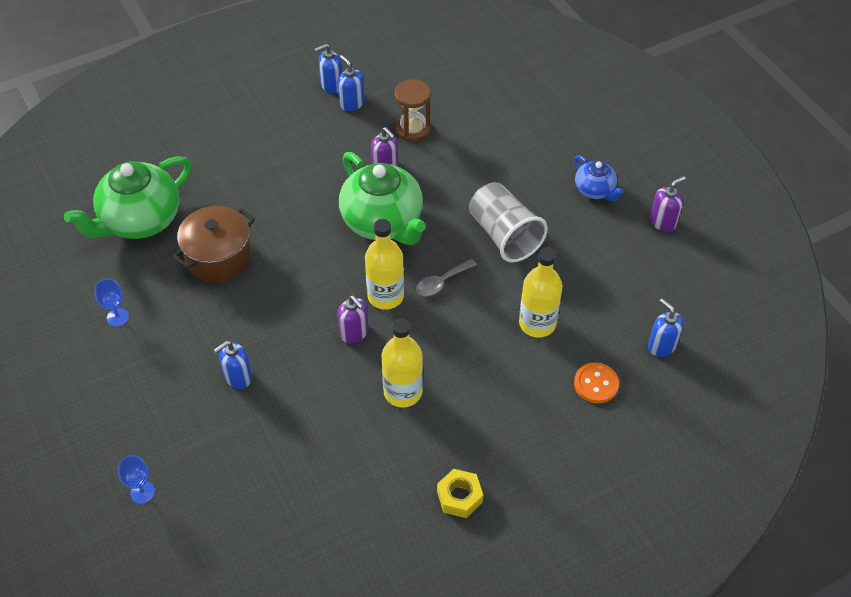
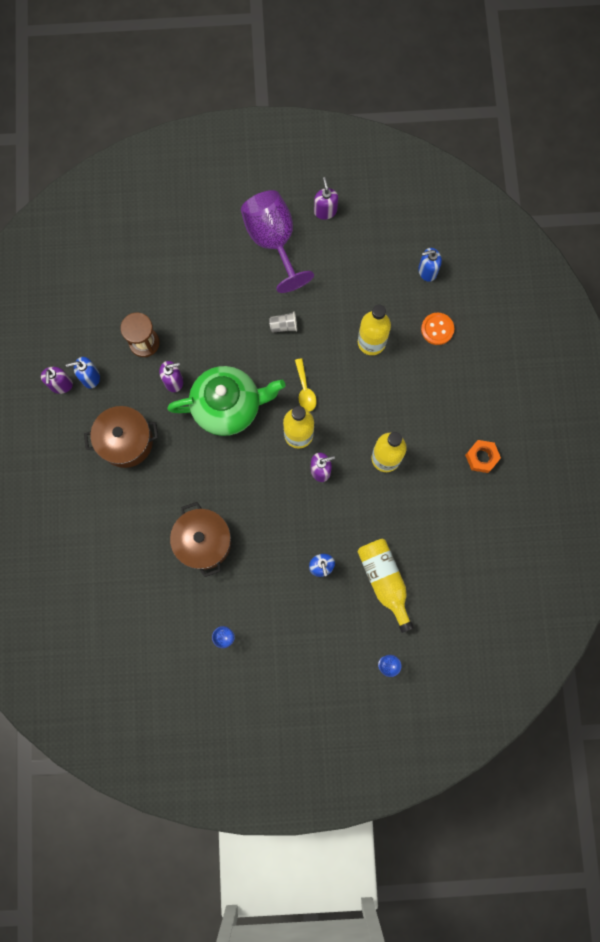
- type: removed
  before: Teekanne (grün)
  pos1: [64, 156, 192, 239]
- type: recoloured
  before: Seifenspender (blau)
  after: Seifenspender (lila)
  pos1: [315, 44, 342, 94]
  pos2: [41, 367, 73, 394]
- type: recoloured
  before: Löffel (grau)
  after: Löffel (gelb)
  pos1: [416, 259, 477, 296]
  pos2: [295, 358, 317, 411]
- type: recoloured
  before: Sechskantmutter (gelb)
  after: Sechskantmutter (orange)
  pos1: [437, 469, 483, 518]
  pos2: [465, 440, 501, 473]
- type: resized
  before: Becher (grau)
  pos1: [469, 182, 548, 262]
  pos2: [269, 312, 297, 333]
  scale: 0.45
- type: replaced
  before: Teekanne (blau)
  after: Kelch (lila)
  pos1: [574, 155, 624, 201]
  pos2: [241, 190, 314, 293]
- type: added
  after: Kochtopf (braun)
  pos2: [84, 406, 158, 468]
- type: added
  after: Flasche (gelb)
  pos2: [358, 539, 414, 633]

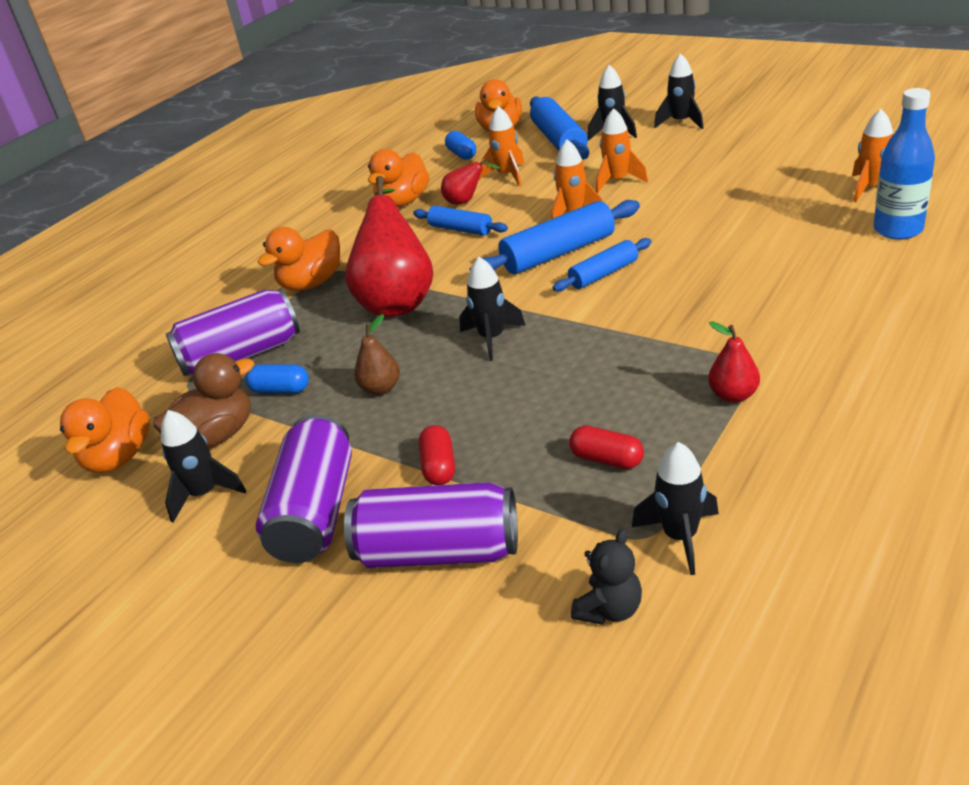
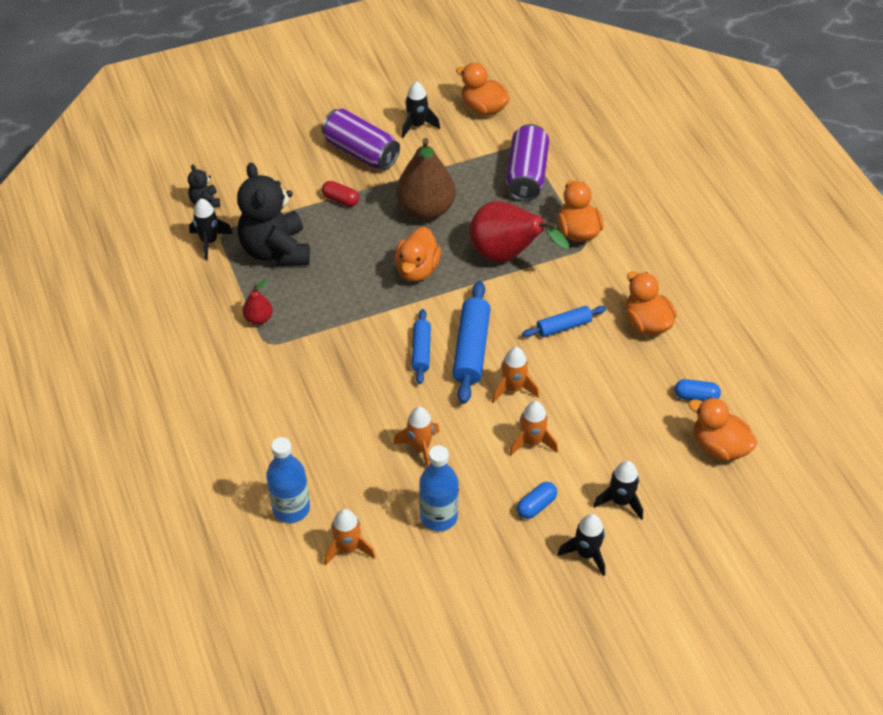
- type: removed
  before: Ente (braun)
  pos1: [153, 353, 254, 448]
- type: moved
  before: Kapsel (blau)
  pos1: [246, 364, 309, 393]
  pos2: [517, 482, 557, 519]
- type: removed
  before: Dose (lila)
  pos1: [344, 482, 518, 568]
- type: resized
  before: Birne (braun)
  pos1: [354, 314, 400, 395]
  pos2: [396, 138, 456, 220]
  scale: 2.12
- type: removed
  before: Birne (rot)
  pos1: [441, 158, 500, 205]
- type: replaced
  before: Rakete (schwarz)
  after: Ente (orange)
  pos1: [459, 257, 525, 361]
  pos2: [395, 227, 441, 282]
- type: moved
  before: Rakete (orange)
  pos1: [479, 106, 524, 186]
  pos2: [393, 407, 440, 467]
- type: removed
  before: Nudelholz (blau)
  pos1: [530, 97, 589, 160]
- type: replaced
  before: Kapsel (rot)
  after: Teddybär (schwarz)
  pos1: [569, 426, 644, 469]
  pos2: [237, 163, 310, 266]
- type: added
  after: Flasche (blau)
  pos2: [419, 445, 459, 531]

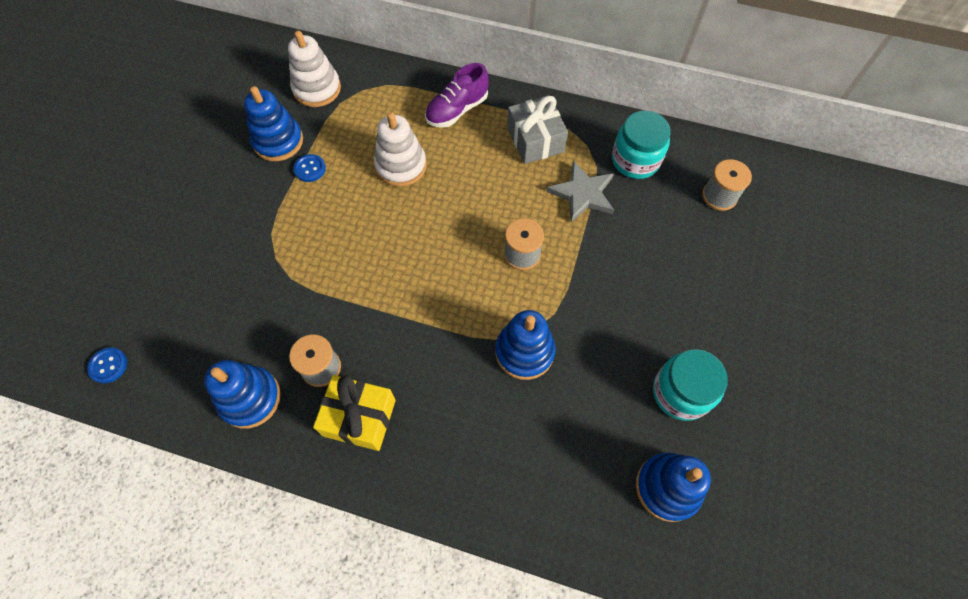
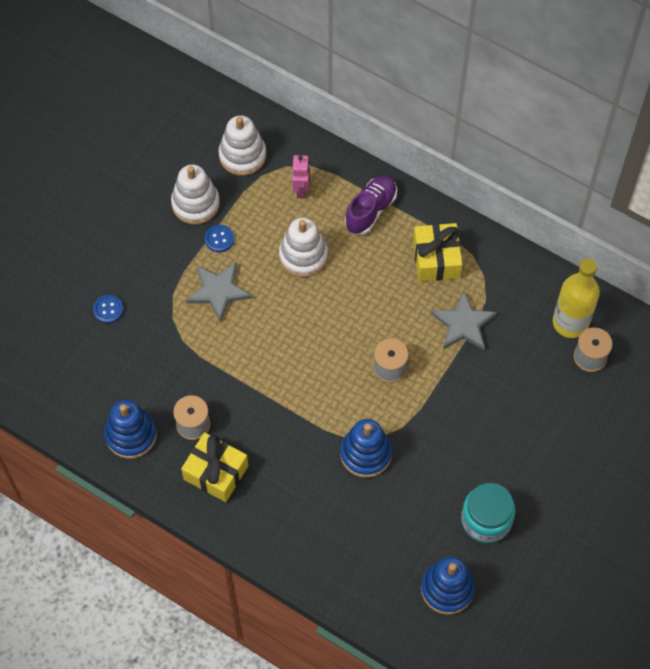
- type: moved
  before: Knopf (blau)
  pos1: [87, 348, 127, 383]
  pos2: [93, 295, 124, 323]
- type: recoloured
  before: Stapelspielzeug (blau)
  after: Stapelspielzeug (weiß)
  pos1: [244, 86, 303, 161]
  pos2: [171, 164, 220, 224]
- type: turned
  before: Schuh (lila)
  pos1: [425, 63, 489, 128]
  pos2: [345, 175, 397, 234]
  turn: 150
- type: recoloured
  before: Geschenk (grau)
  after: Geschenk (gelb)
  pos1: [507, 96, 568, 164]
  pos2: [413, 223, 462, 282]
- type: removed
  before: Einmachglas (türkis)
  pos1: [612, 111, 671, 179]
- type: added
  after: Stern (grau)
  pos2: [186, 262, 252, 322]
- type: added
  after: Roboter (rosa)
  pos2: [292, 155, 310, 198]
- type: added
  after: Flasche (gelb)
  pos2: [553, 258, 600, 338]

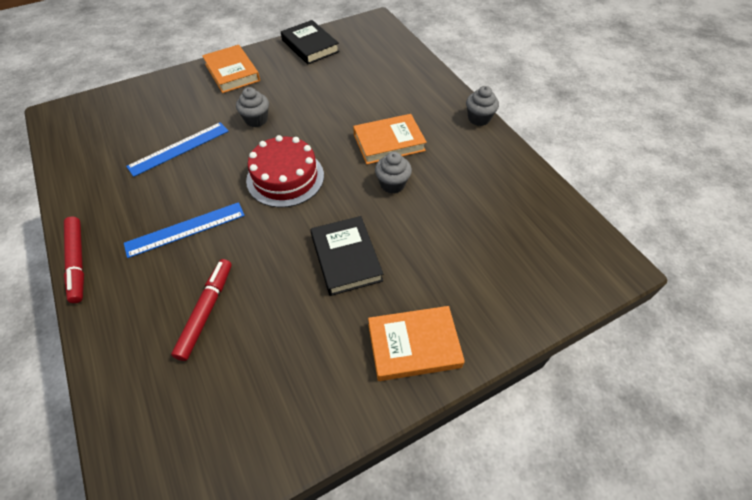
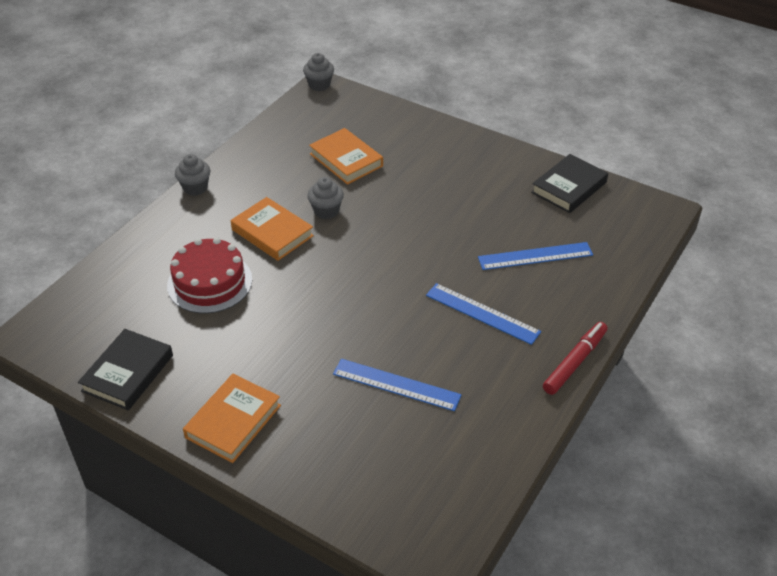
- type: replaced
  before: Filzstift (rot)
  after: Lineal (blau)
  pos1: [171, 259, 232, 361]
  pos2: [478, 242, 593, 270]
- type: moved
  before: Muffin (grau)
  pos1: [236, 87, 269, 127]
  pos2: [303, 53, 334, 91]
- type: moved
  before: Kuchen (rot)
  pos1: [246, 135, 324, 208]
  pos2: [167, 238, 252, 314]
- type: moved
  before: Buch (schwarz)
  pos1: [311, 216, 383, 296]
  pos2: [531, 154, 608, 213]
- type: moved
  before: Buch (orange)
  pos1: [368, 306, 465, 381]
  pos2: [309, 128, 383, 185]

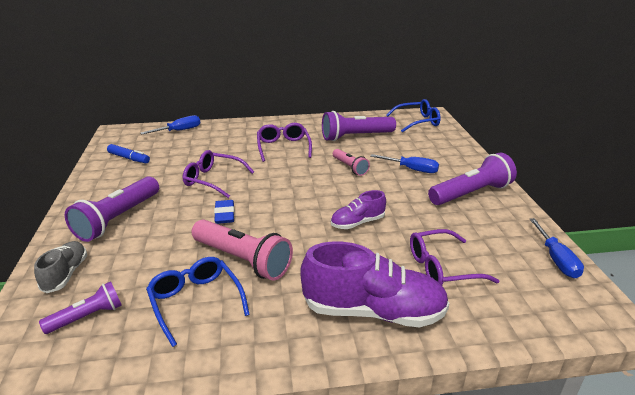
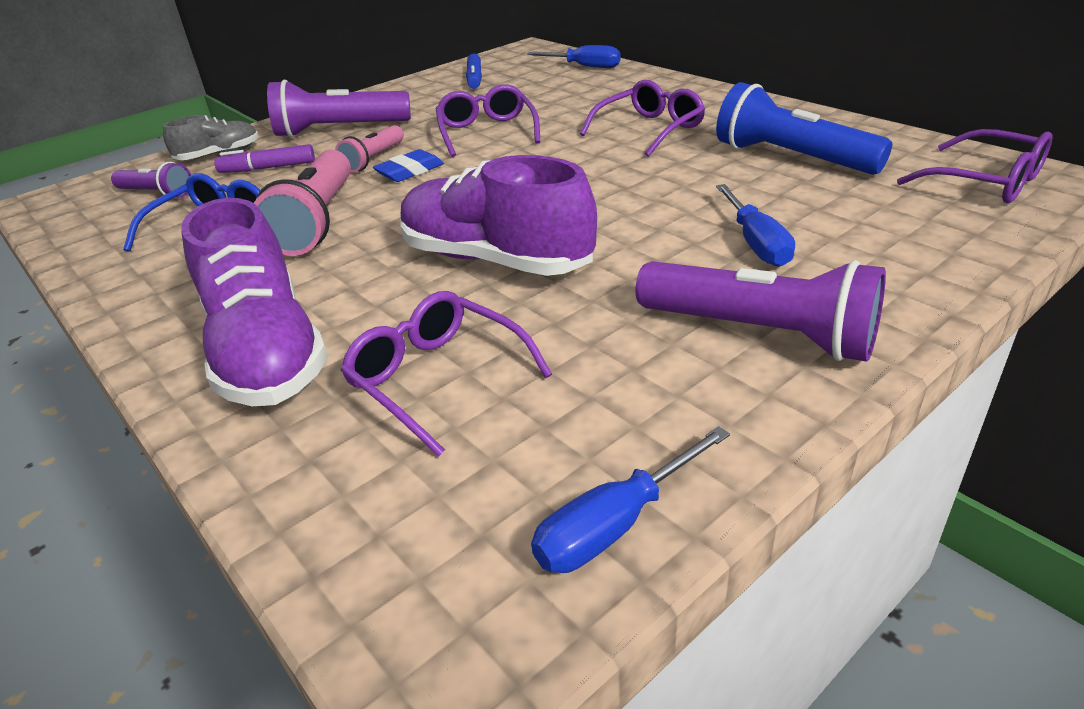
- type: recoloured
  before: Taschenlampe (lila)
  after: Taschenlampe (blau)
  pos1: [322, 111, 396, 141]
  pos2: [716, 82, 892, 175]
- type: resized
  before: Schuh (lila)
  pos1: [331, 190, 386, 229]
  pos2: [401, 155, 597, 276]
  scale: 1.87
- type: moved
  before: Taschenlampe (rosa)
  pos1: [333, 149, 370, 176]
  pos2: [335, 125, 404, 172]
- type: recoloured
  before: Brille (blau)
  after: Brille (lila)
  pos1: [386, 99, 441, 132]
  pos2: [897, 129, 1053, 203]
- type: added
  after: Filzstift (lila)
  pos2: [214, 144, 315, 173]

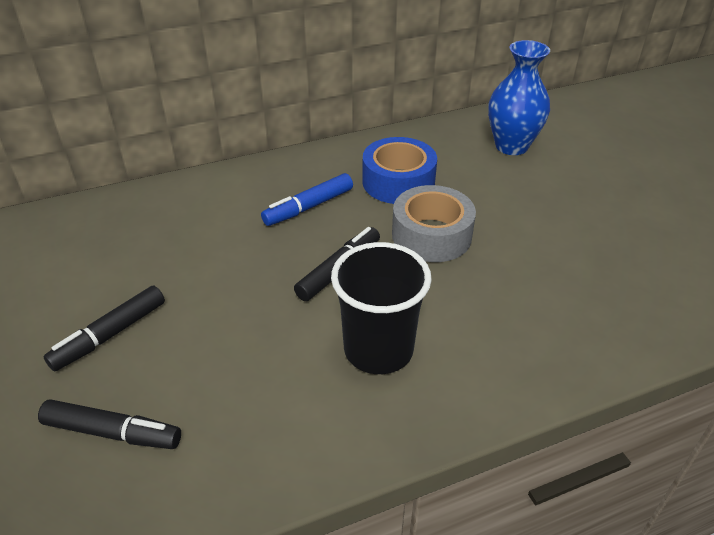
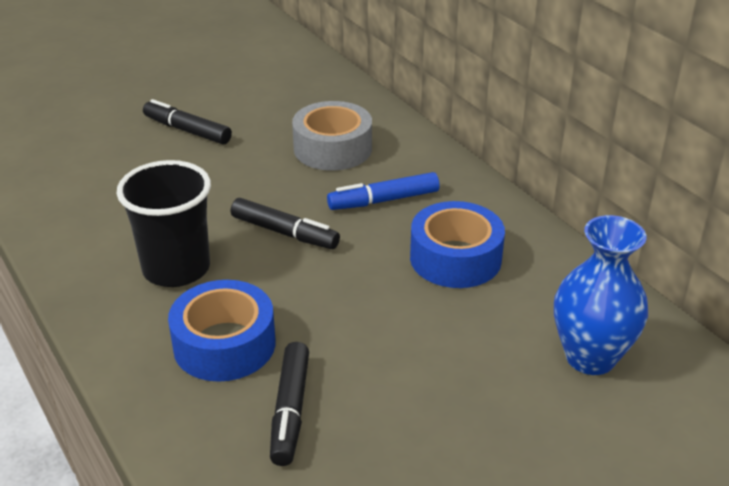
- type: moved
  before: Filzstift (schwarz)
  pos1: [38, 399, 181, 449]
  pos2: [270, 342, 309, 466]
- type: turned
  before: Filzstift (blau)
  pos1: [261, 173, 353, 226]
  pos2: [327, 172, 439, 210]
  turn: -60
- type: moved
  before: Klebeband (grau)
  pos1: [392, 185, 476, 262]
  pos2: [292, 101, 372, 171]
- type: added
  after: Klebeband (blau)
  pos2: [168, 280, 276, 382]

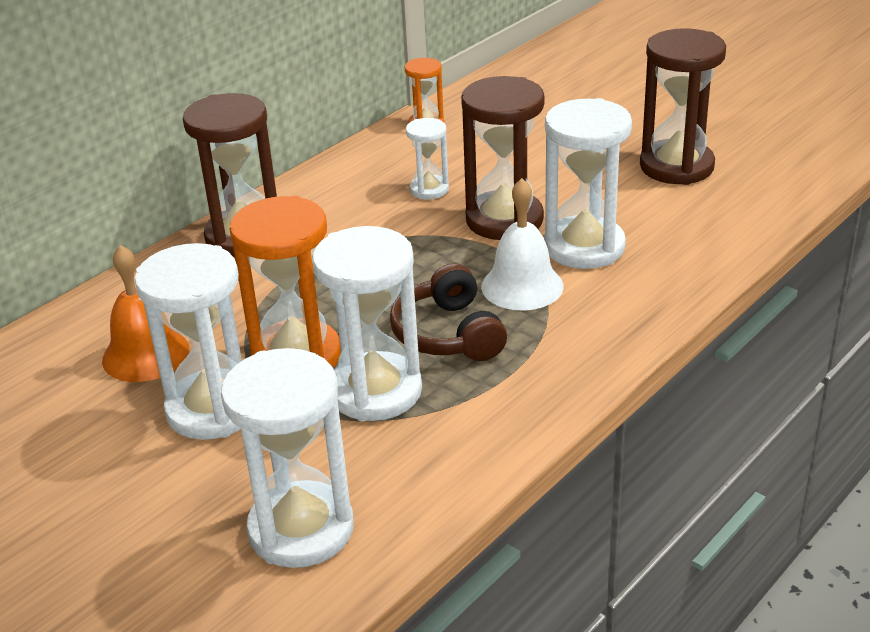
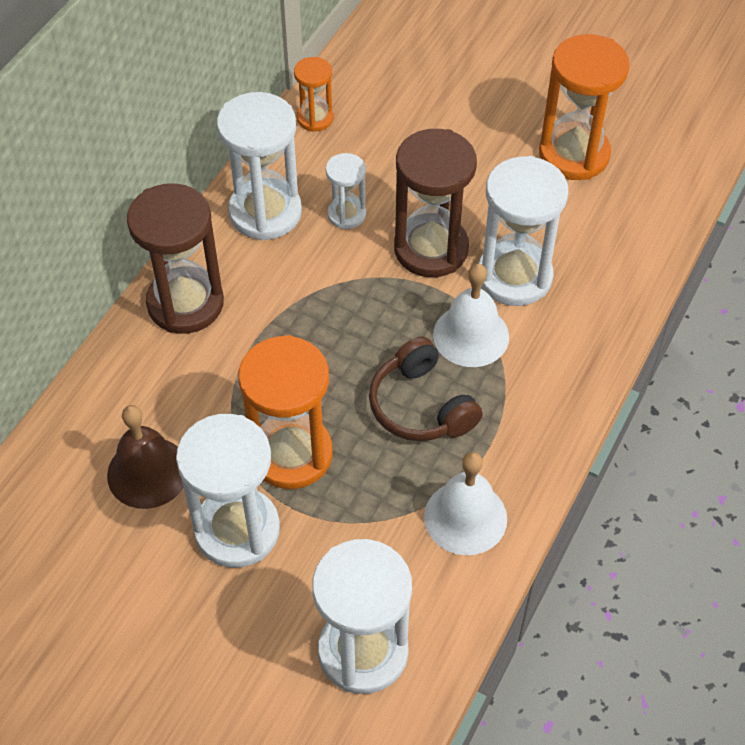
- type: recoloured
  before: Glocke (orange)
  after: Glocke (braun)
  pos1: [102, 245, 189, 382]
  pos2: [107, 405, 184, 509]
- type: moved
  before: Sanduhr (weiß)
  pos1: [312, 226, 422, 421]
  pos2: [217, 92, 302, 241]
- type: recoloured
  before: Sanduhr (braun)
  after: Sanduhr (orange)
  pos1: [640, 28, 726, 185]
  pos2: [539, 34, 629, 180]
- type: added
  after: Glocke (weiß)
  pos2: [424, 452, 507, 555]

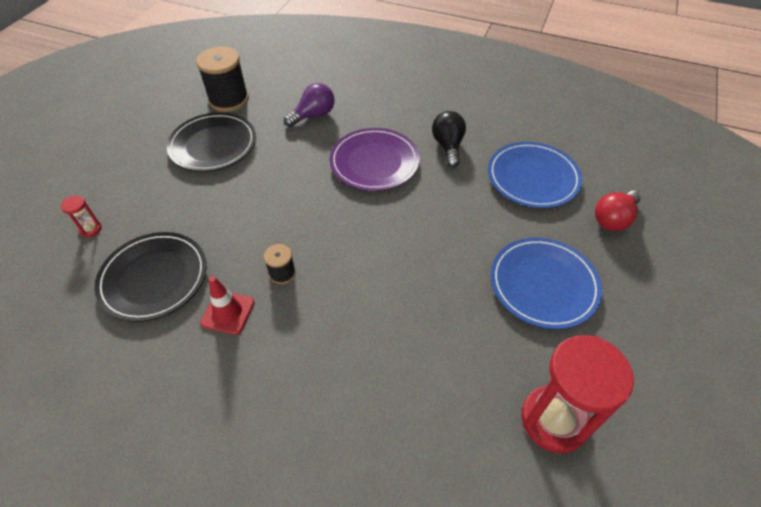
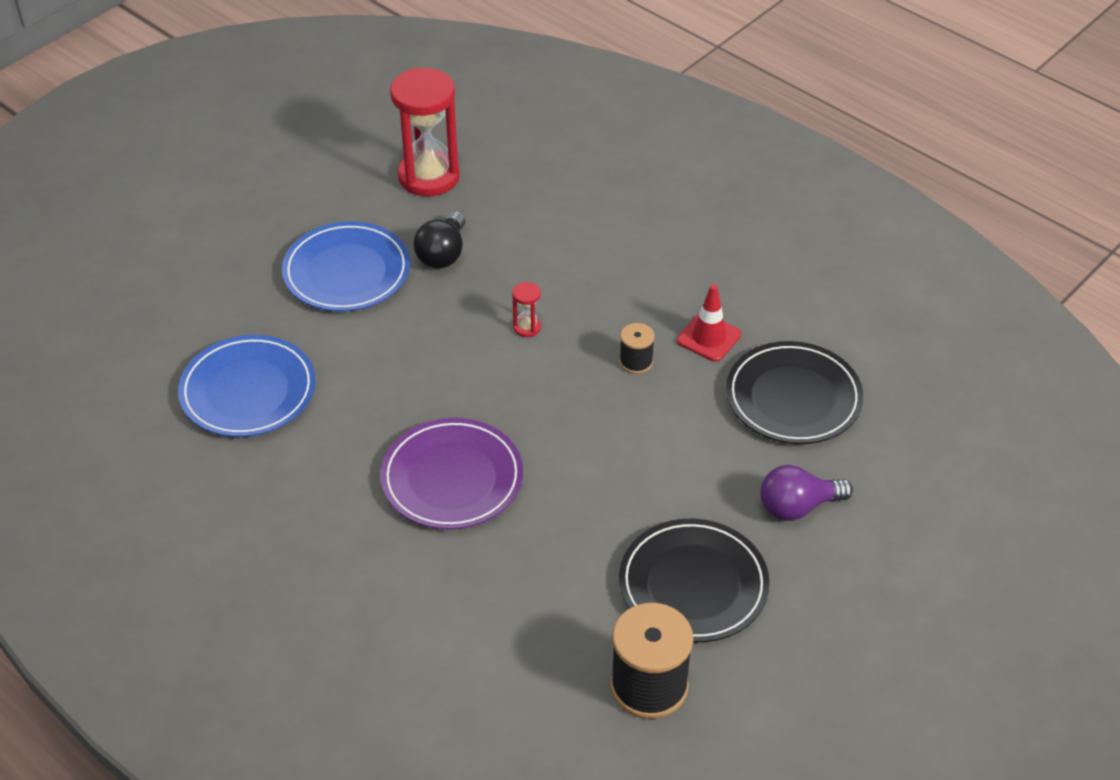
- type: moved
  before: Sanduhr (rot)
  pos1: [61, 195, 102, 238]
  pos2: [512, 282, 541, 337]
- type: moved
  before: Glühbirne (lila)
  pos1: [284, 83, 334, 127]
  pos2: [760, 465, 853, 521]
- type: moved
  before: Glühbirne (schwarz)
  pos1: [432, 111, 466, 167]
  pos2: [414, 211, 466, 269]
- type: removed
  before: Glühbirne (rot)
  pos1: [595, 191, 641, 231]

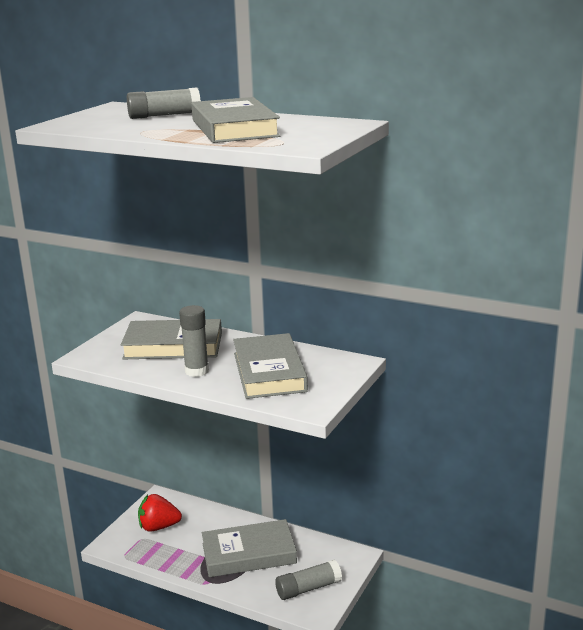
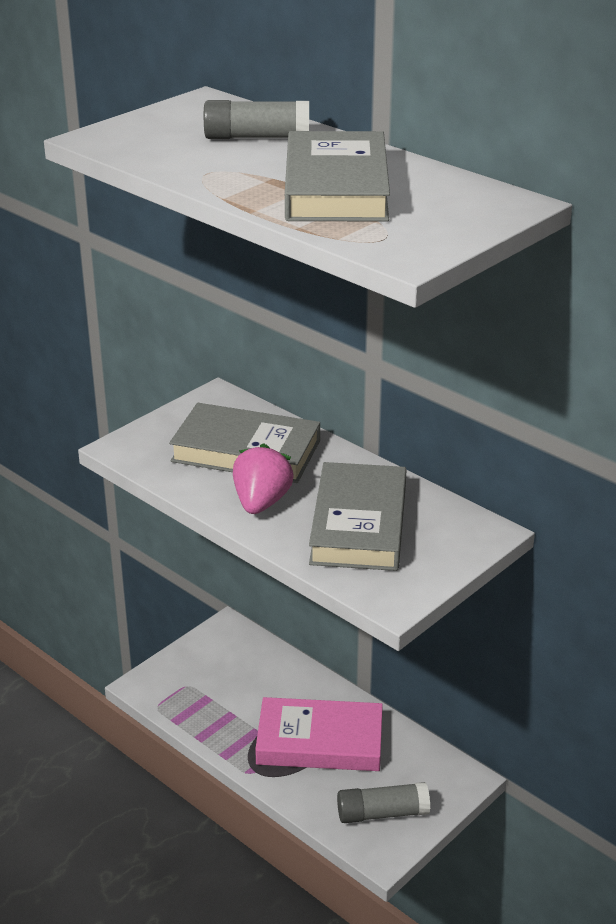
- type: removed
  before: Erdbeere (rot)
  pos1: [138, 494, 182, 532]
- type: replaced
  before: Klebestift (grau)
  after: Erdbeere (rosa)
  pos1: [179, 305, 209, 377]
  pos2: [233, 443, 294, 514]
- type: recoloured
  before: Buch (grau)
  after: Buch (rosa)
  pos1: [202, 519, 297, 577]
  pos2: [255, 697, 383, 771]

